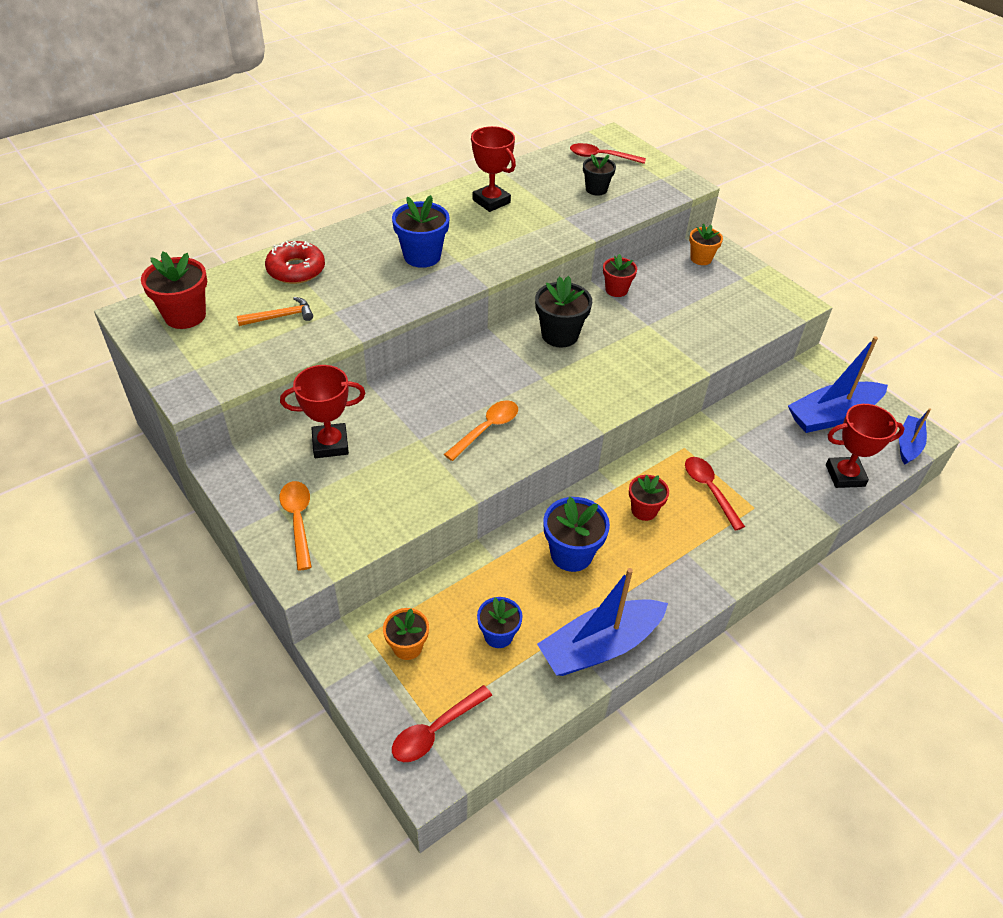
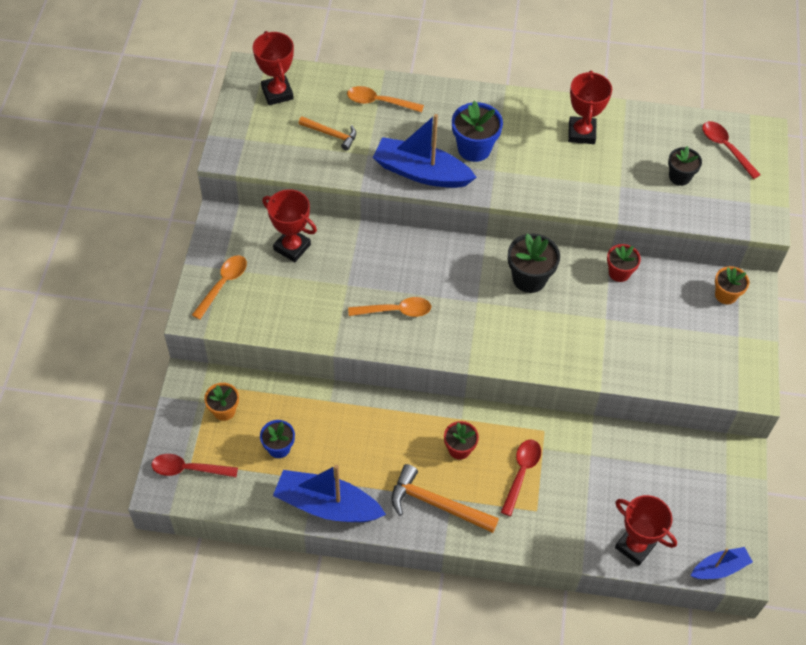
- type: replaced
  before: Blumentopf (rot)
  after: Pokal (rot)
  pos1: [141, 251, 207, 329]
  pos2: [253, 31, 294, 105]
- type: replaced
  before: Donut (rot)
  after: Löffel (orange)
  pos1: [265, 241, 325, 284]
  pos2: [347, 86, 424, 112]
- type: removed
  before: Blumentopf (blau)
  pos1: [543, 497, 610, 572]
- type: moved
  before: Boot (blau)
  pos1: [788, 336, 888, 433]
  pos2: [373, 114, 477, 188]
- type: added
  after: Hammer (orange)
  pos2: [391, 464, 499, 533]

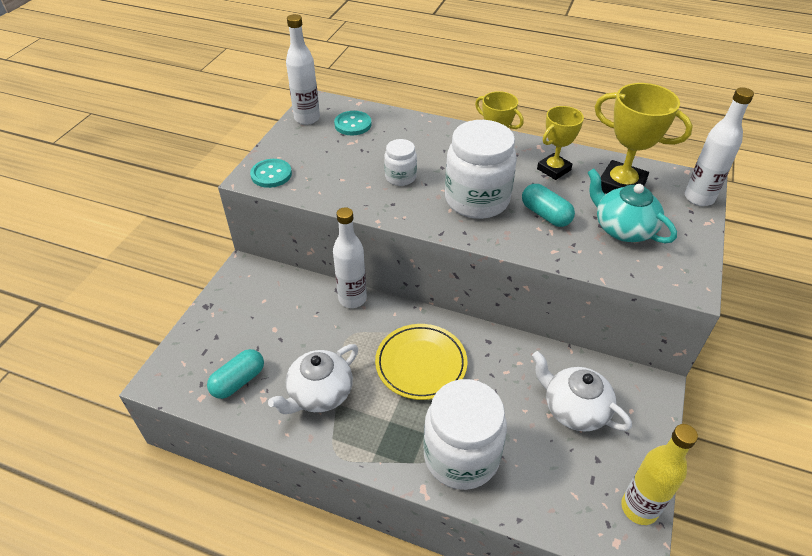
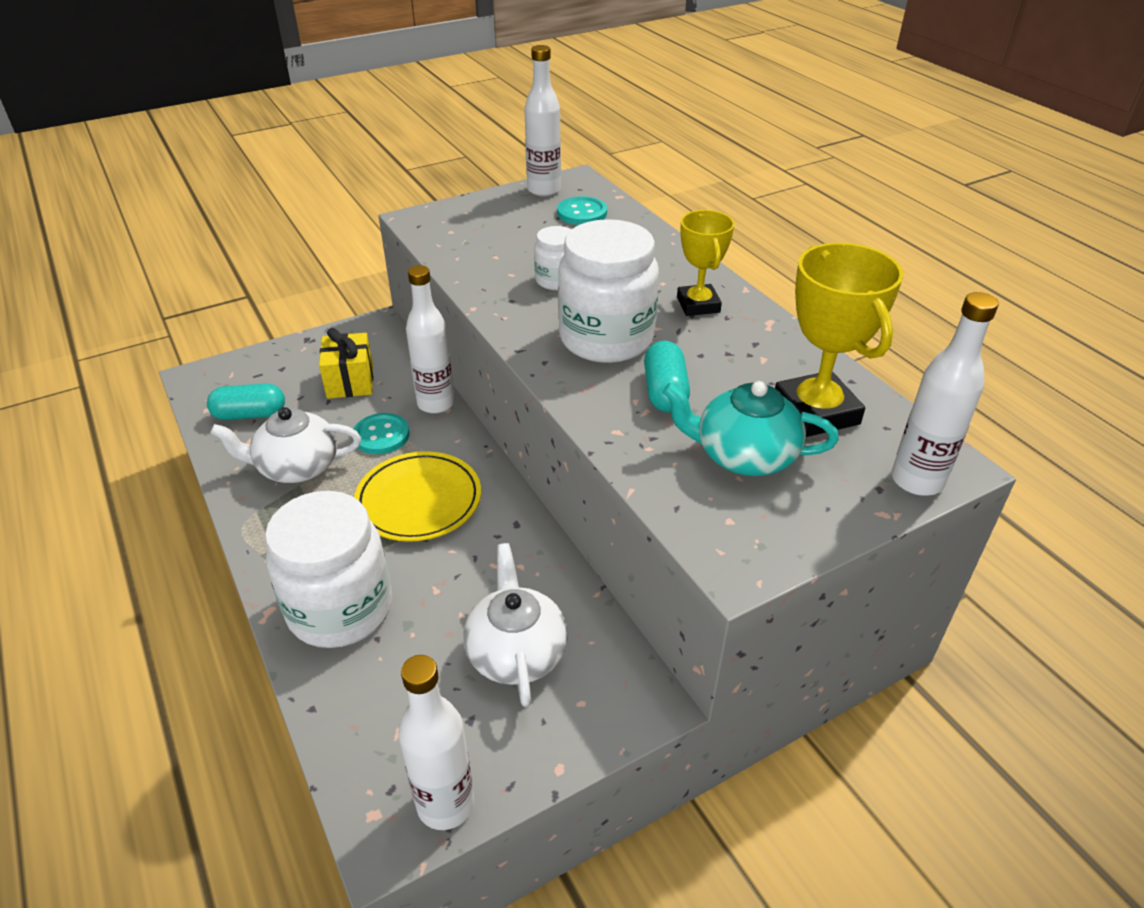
- type: moved
  before: Knopf (türkis)
  pos1: [250, 159, 292, 188]
  pos2: [353, 413, 409, 455]
- type: removed
  before: Pokal (gelb)
  pos1: [537, 106, 584, 180]
- type: turned
  before: Teekanne (türkis)
  pos1: [587, 168, 677, 243]
  pos2: [662, 380, 839, 476]
  turn: -75
- type: recoloured
  before: Flasche (gelb)
  after: Flasche (weiß)
  pos1: [621, 424, 698, 525]
  pos2: [398, 655, 474, 830]
- type: added
  after: Geschenk (gelb)
  pos2: [319, 328, 373, 399]

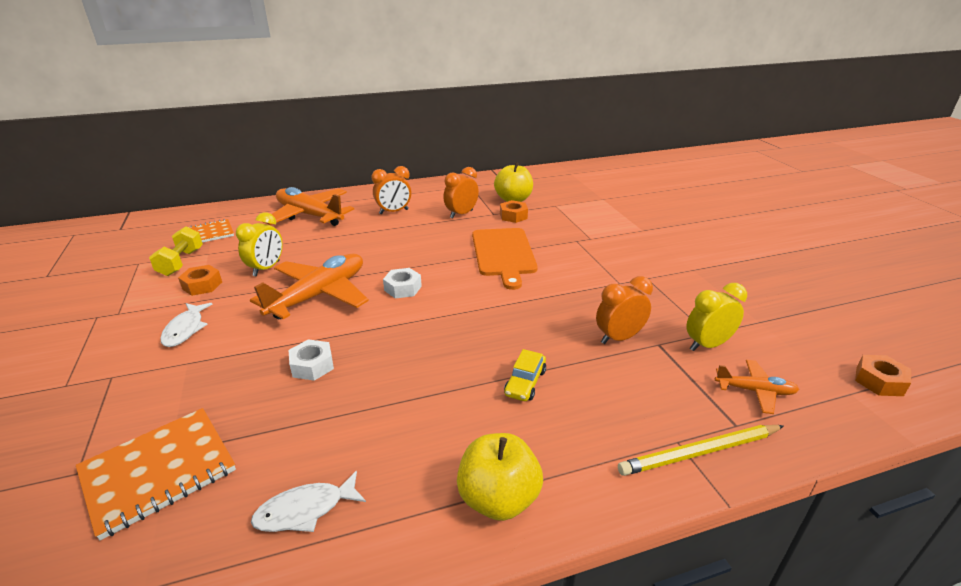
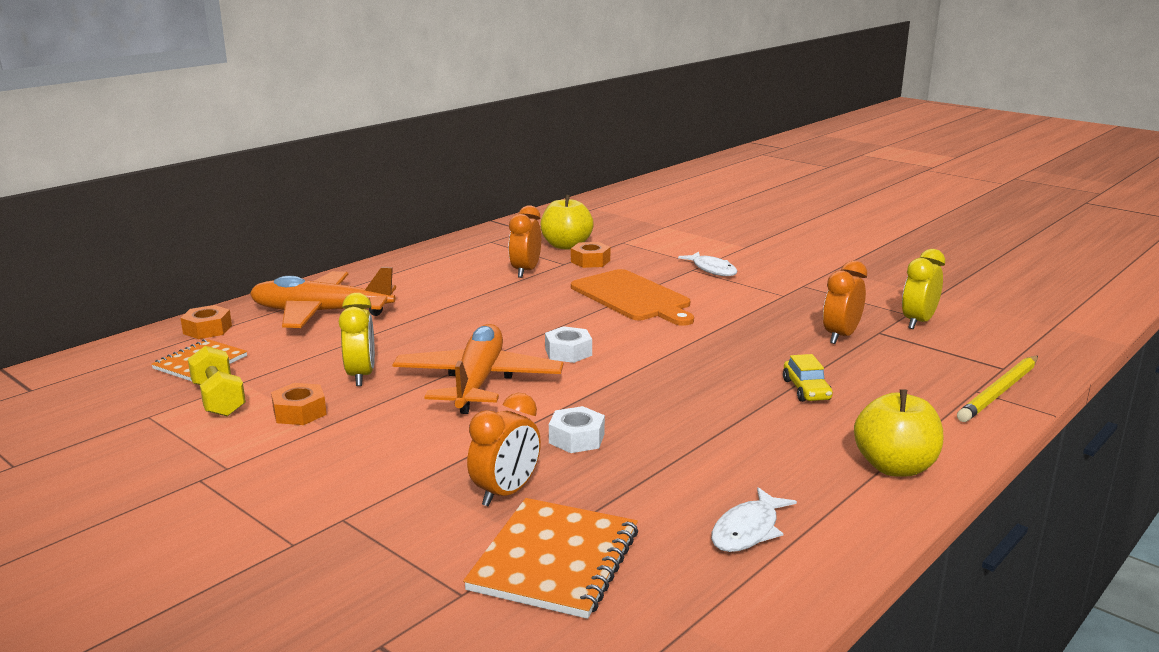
- type: moved
  before: Fisch (weiß)
  pos1: [160, 303, 212, 347]
  pos2: [678, 252, 737, 276]
- type: moved
  before: Wecker (orange)
  pos1: [371, 166, 412, 214]
  pos2: [467, 393, 541, 506]
- type: removed
  before: Flugzeug (orange)
  pos1: [715, 360, 799, 414]
- type: moved
  before: Sechskantmutter (orange)
  pos1: [855, 355, 911, 396]
  pos2: [180, 305, 232, 339]

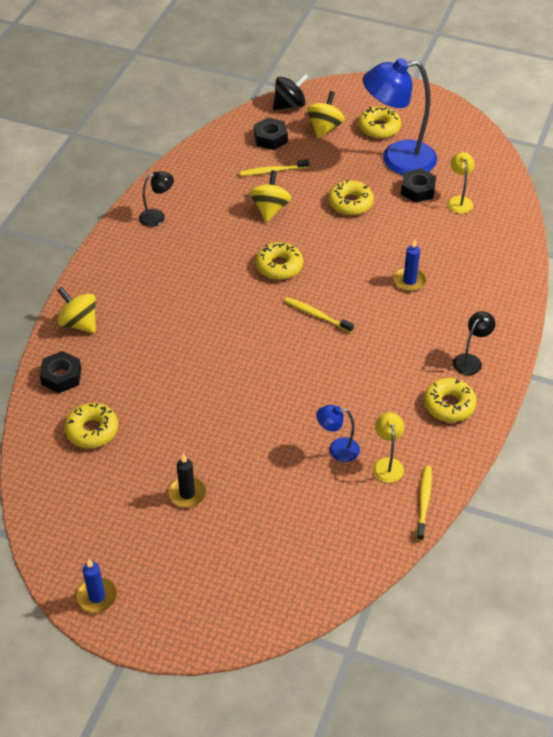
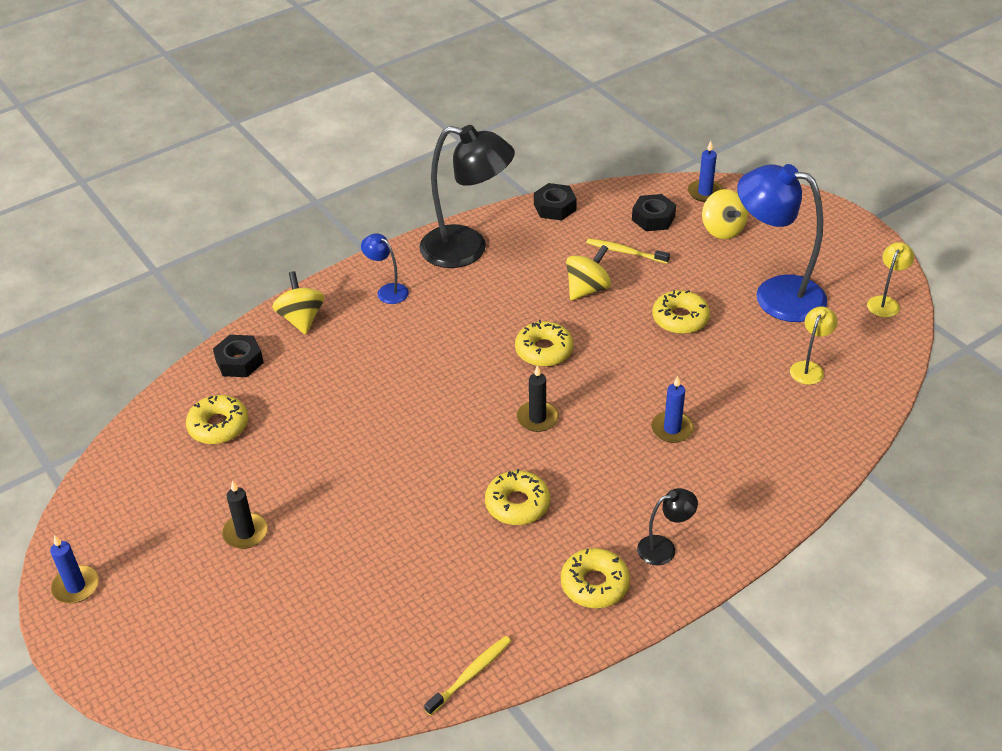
- type: resized
  before: Lampe (schwarz)
  pos1: [139, 171, 174, 227]
  pos2: [419, 125, 515, 268]
  scale: 2.19
- type: replaced
  before: Kreisel (schwarz)
  after: Kerze (blau)
  pos1: [273, 73, 309, 110]
  pos2: [688, 141, 723, 202]
- type: replaced
  before: Zahnbürste (gelb)
  after: Kerze (schwarz)
  pos1: [285, 297, 354, 333]
  pos2: [517, 365, 559, 432]
- type: turned
  before: Kreisel (gelb)
  pos1: [307, 91, 345, 139]
  pos2: [702, 189, 748, 239]
  turn: 105
- type: moved
  before: Lampe (blau)
  pos1: [316, 405, 360, 462]
  pos2: [361, 233, 409, 304]
- type: moved
  before: Donut (gelb)
  pos1: [358, 106, 401, 139]
  pos2: [485, 469, 550, 525]
- type: moved
  before: Lampe (gelb)
  pos1: [373, 412, 404, 483]
  pos2: [867, 242, 914, 317]
- type: moved
  before: Sechskantmutter (schwarz)
  pos1: [401, 168, 436, 203]
  pos2: [534, 183, 577, 221]

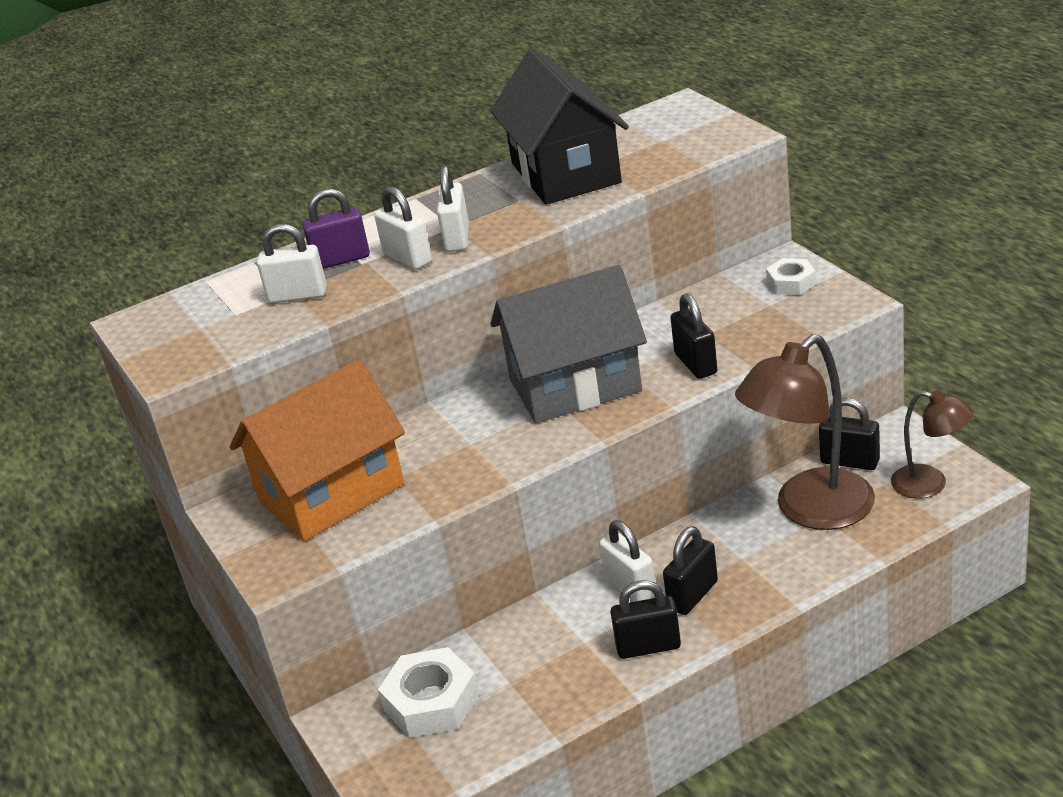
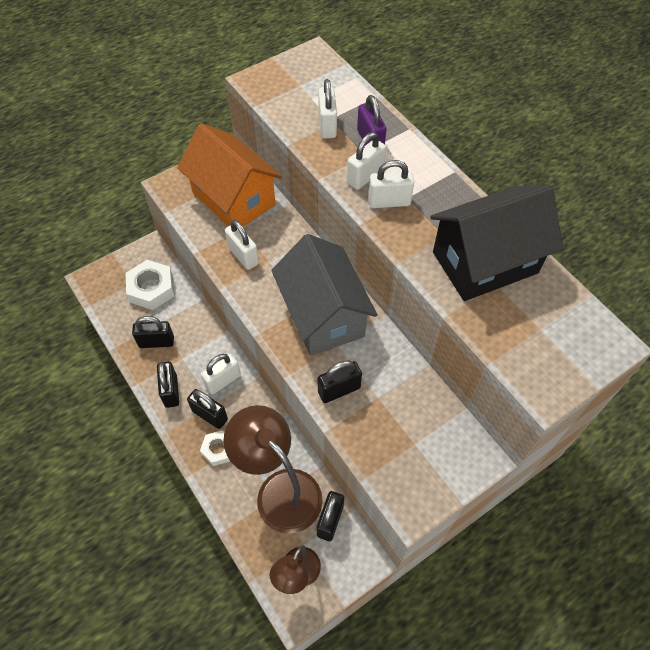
- type: moved
  before: Sechskantmutter (weiß)
  pos1: [766, 258, 816, 295]
  pos2: [200, 430, 230, 466]
- type: added
  after: Vorhängeschloss (schwarz)
  pos2: [132, 316, 174, 348]
- type: added
  after: Vorhängeschloss (weiß)
  pos2: [225, 220, 259, 270]

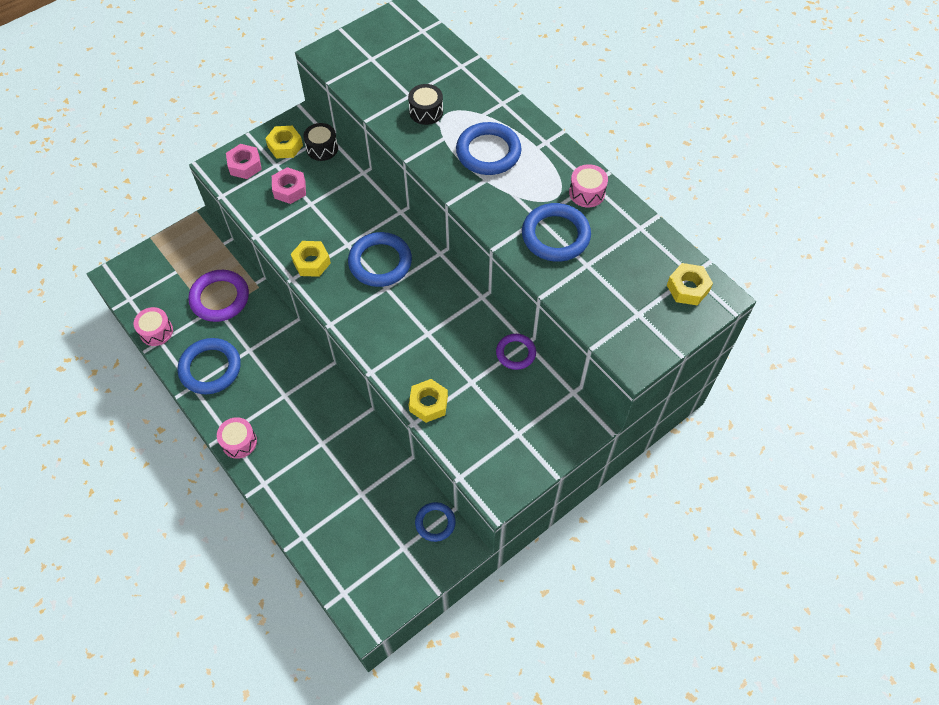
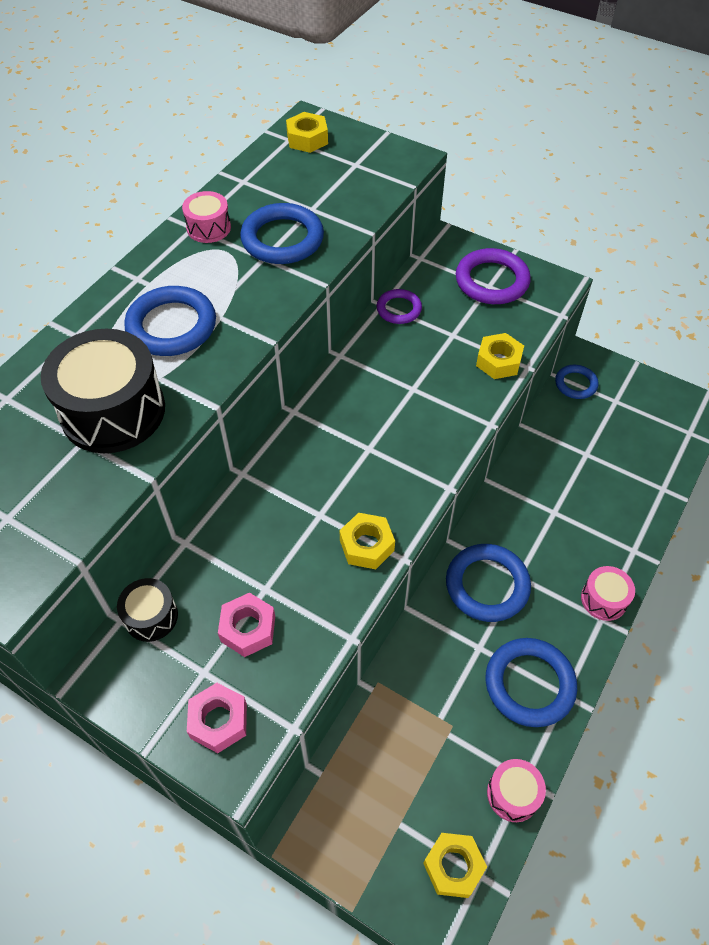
- type: moved
  before: Ring (lila)
  pos1: [188, 270, 249, 322]
  pos2: [456, 248, 531, 304]
- type: moved
  before: Sechskantmutter (gelb)
  pos1: [265, 126, 303, 159]
  pos2: [423, 833, 487, 898]
- type: moved
  before: Ring (blau)
  pos1: [348, 232, 412, 287]
  pos2: [446, 544, 531, 622]
- type: resized
  before: Trommel (schwarz)
  pos1: [408, 84, 443, 125]
  pos2: [40, 329, 165, 453]
  scale: 1.97

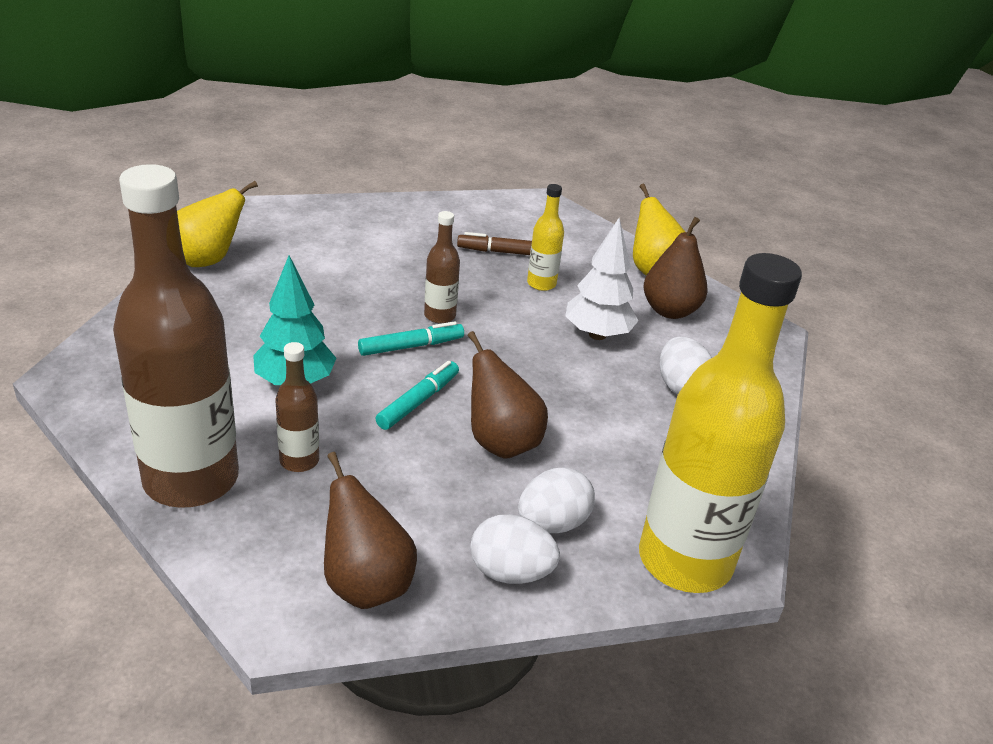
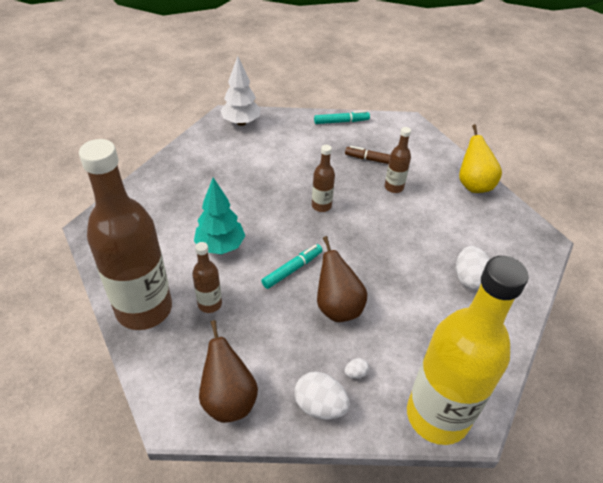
- type: removed
  before: Birne (gelb)
  pos1: [177, 181, 258, 267]
- type: moved
  before: Filzstift (türkis)
  pos1: [358, 321, 464, 356]
  pos2: [314, 111, 370, 124]
- type: resized
  before: Ei (weiß)
  pos1: [518, 467, 595, 533]
  pos2: [345, 358, 369, 379]
  scale: 0.48
- type: recoloured
  before: Flasche (gelb)
  after: Flasche (braun)
  pos1: [527, 184, 564, 291]
  pos2: [385, 127, 411, 193]
- type: moved
  before: Baum (weiß)
  pos1: [565, 218, 639, 340]
  pos2: [220, 56, 261, 126]
- type: removed
  before: Birne (braun)
  pos1: [644, 217, 708, 319]

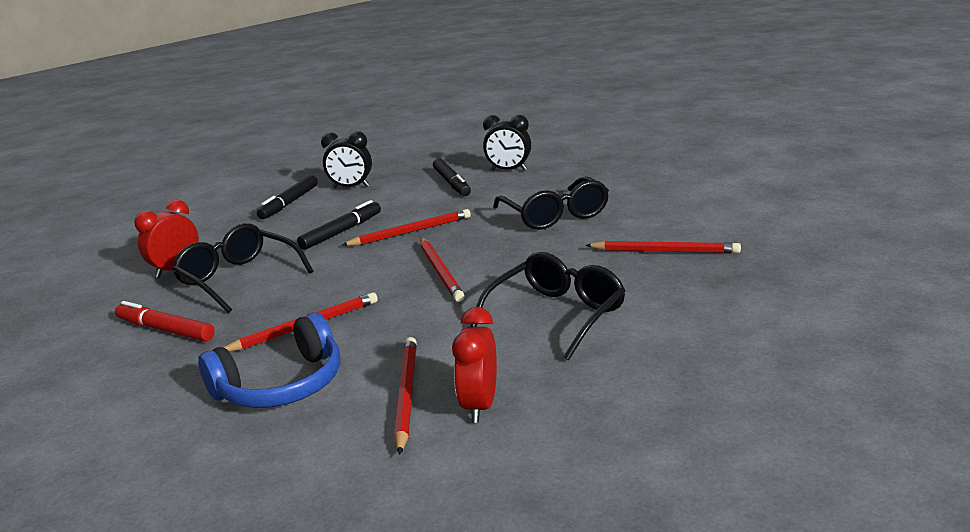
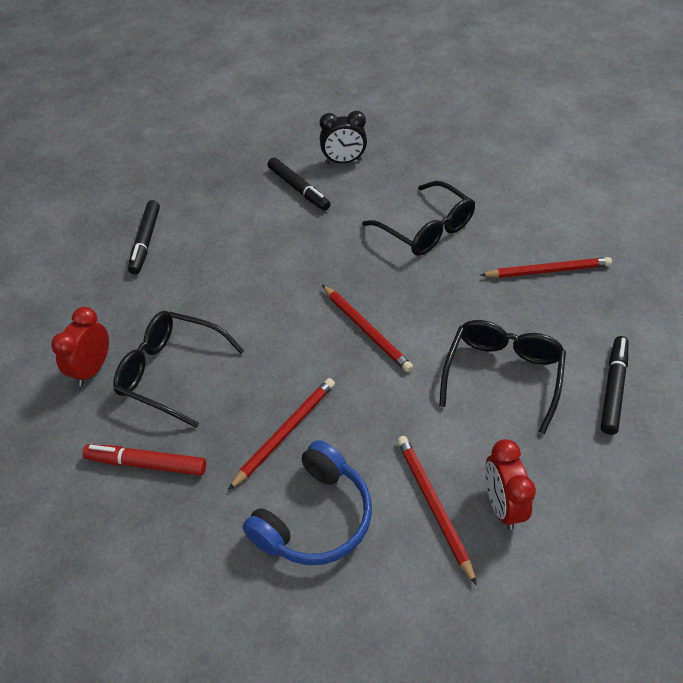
- type: moved
  before: Filzstift (schwarz)
  pos1: [297, 200, 381, 250]
  pos2: [601, 336, 629, 435]
- type: removed
  before: Wecker (schwarz)
  pos1: [321, 131, 372, 188]
- type: removed
  before: Bleistift (rot)
  pos1: [342, 209, 471, 246]

